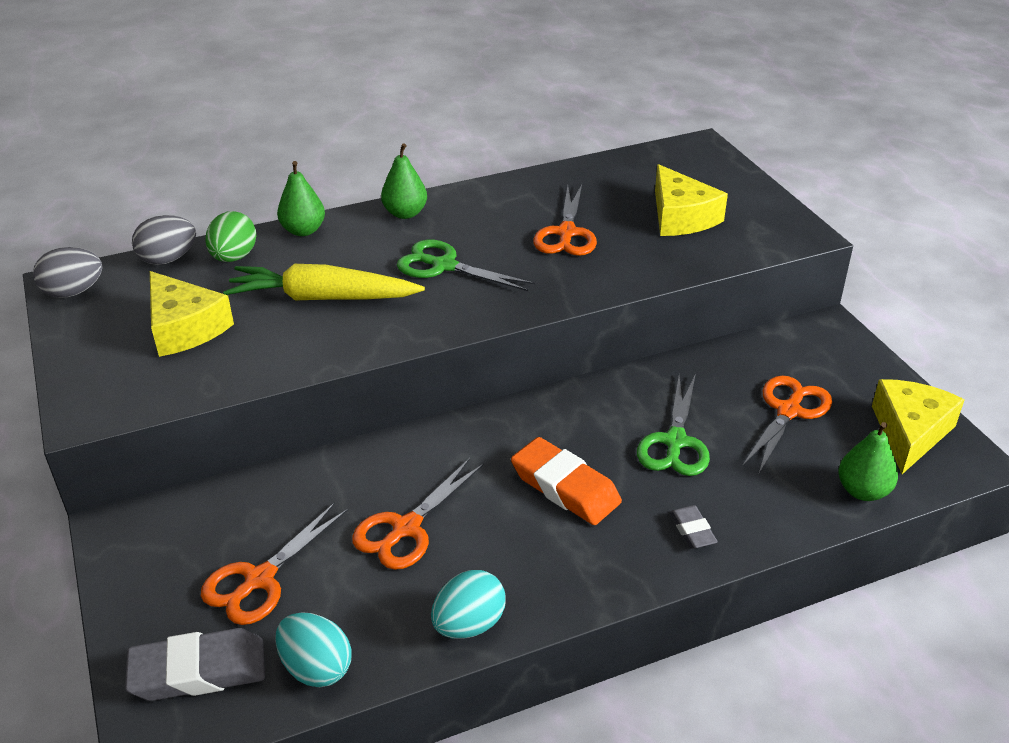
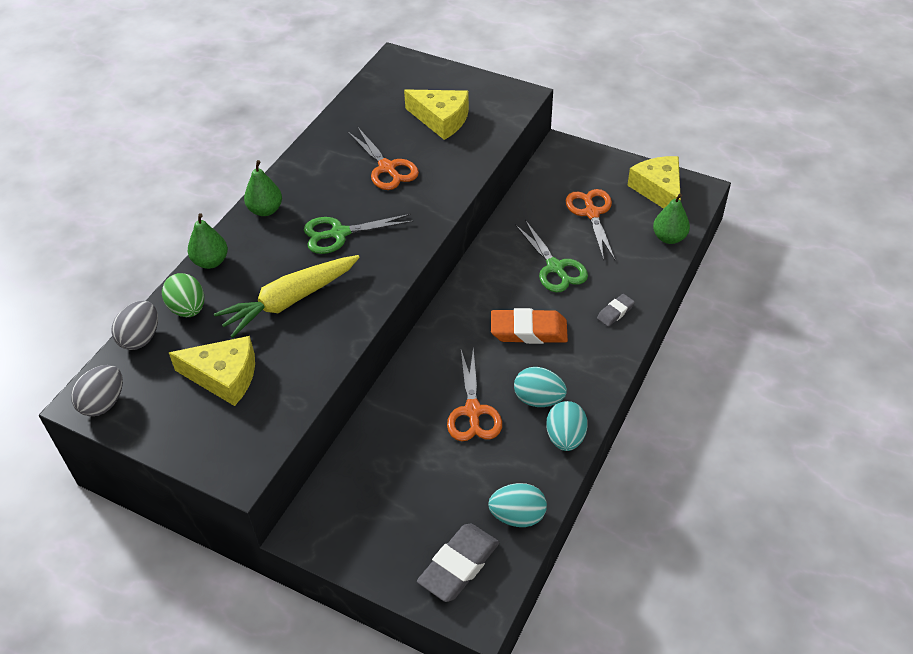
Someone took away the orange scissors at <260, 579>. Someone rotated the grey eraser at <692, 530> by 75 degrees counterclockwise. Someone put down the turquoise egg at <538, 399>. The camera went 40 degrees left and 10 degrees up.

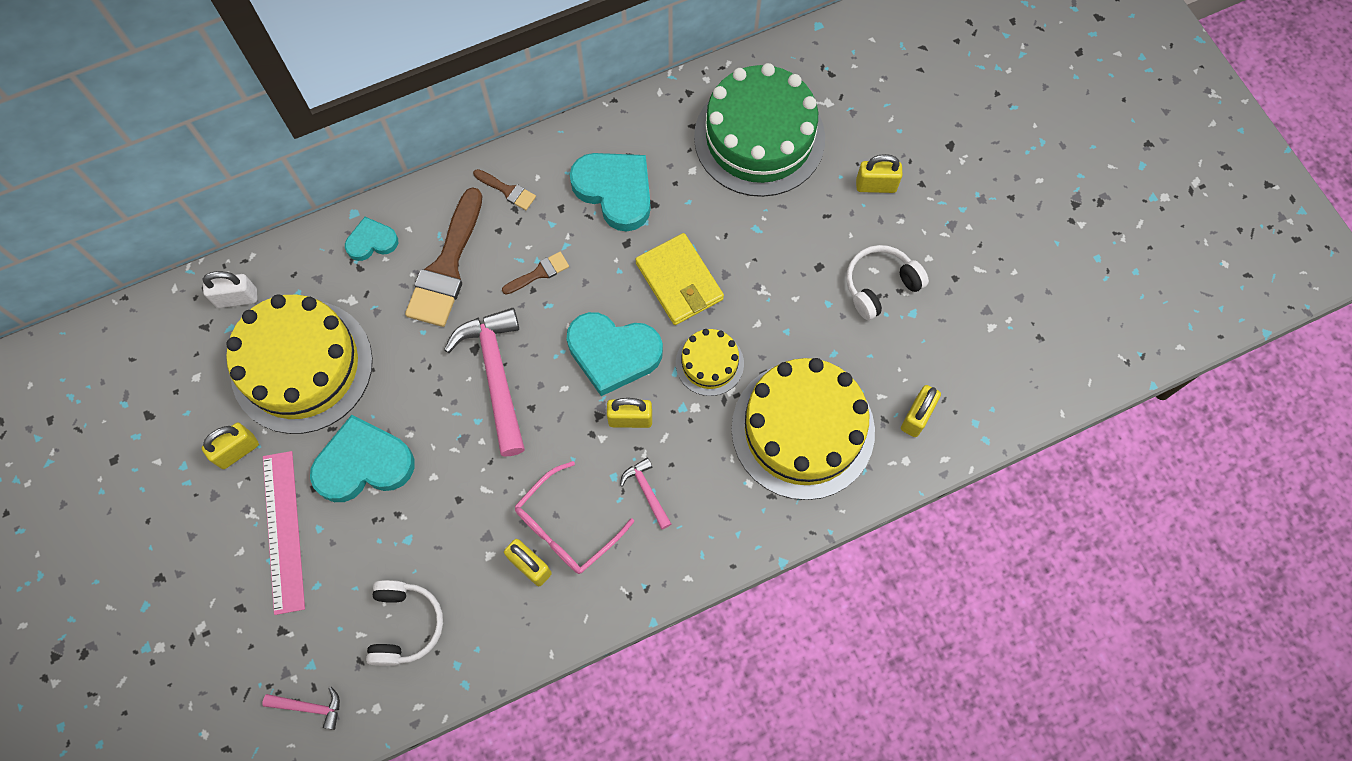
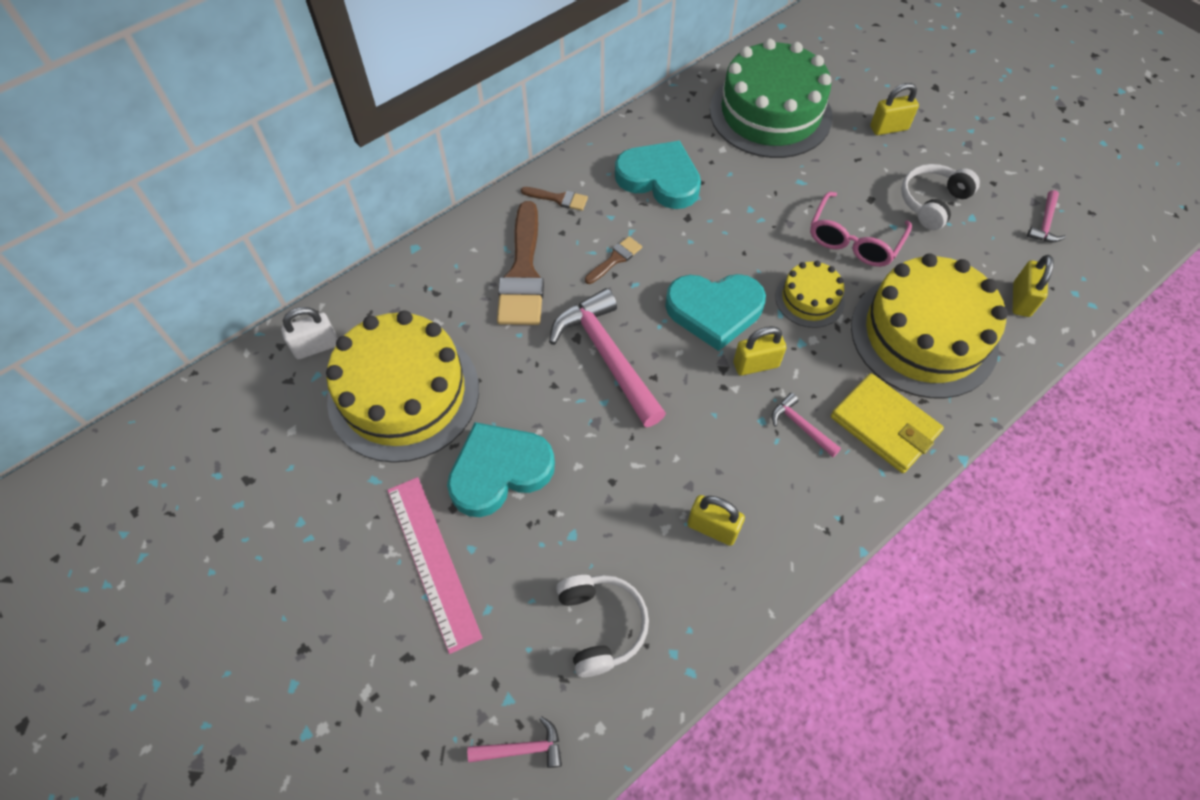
Someone took away the yellow padlock at <237, 451>. Someone took away the turquoise heart at <372, 241>. Someone carried the pink glasses from <566, 527> to <853, 240>. Someone carried the yellow wallet from <679, 281> to <884, 425>. Someone put down the pink hammer at <1045, 223>. The camera went 15 degrees left and 10 degrees down.

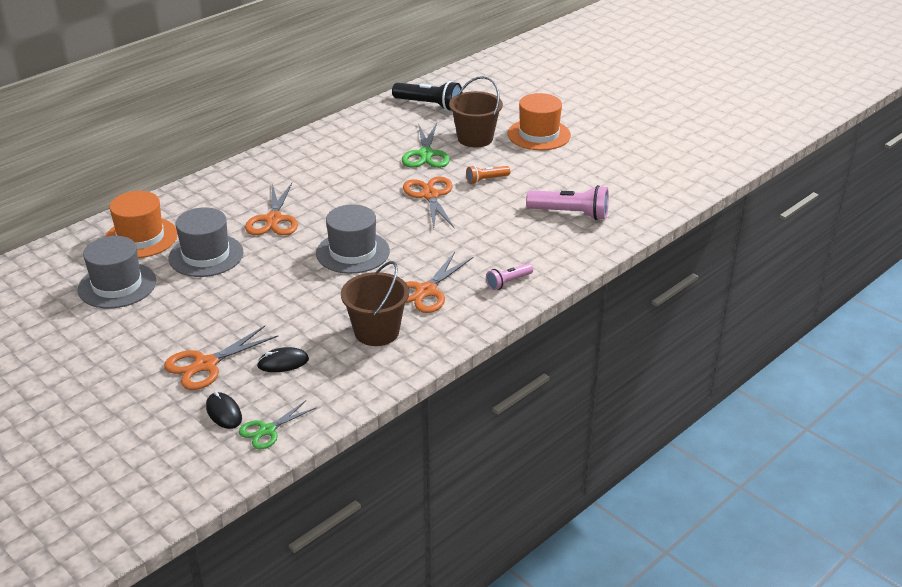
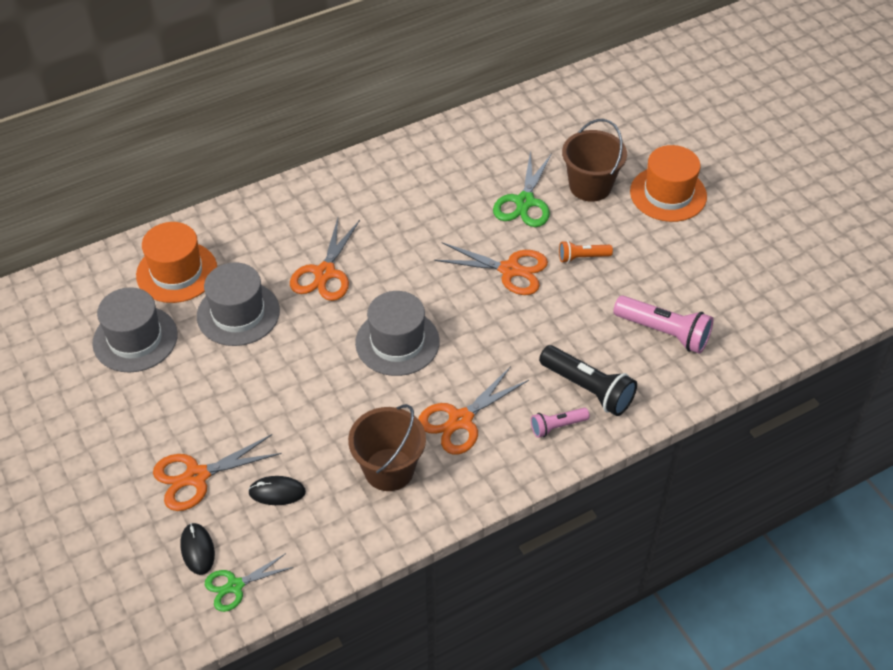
Someone carried the black flashlight from <429, 105> to <588, 389>. Someone rotated the orange scissors at <430, 195> by 105 degrees clockwise. The camera went 15 degrees right and 15 degrees up.

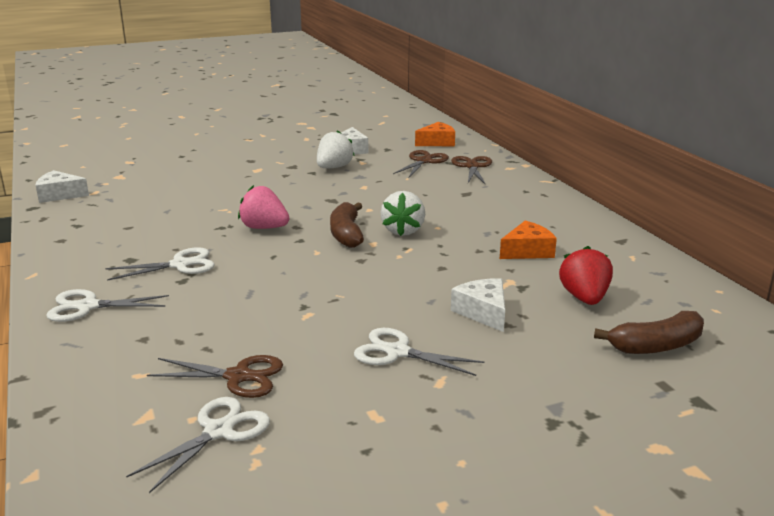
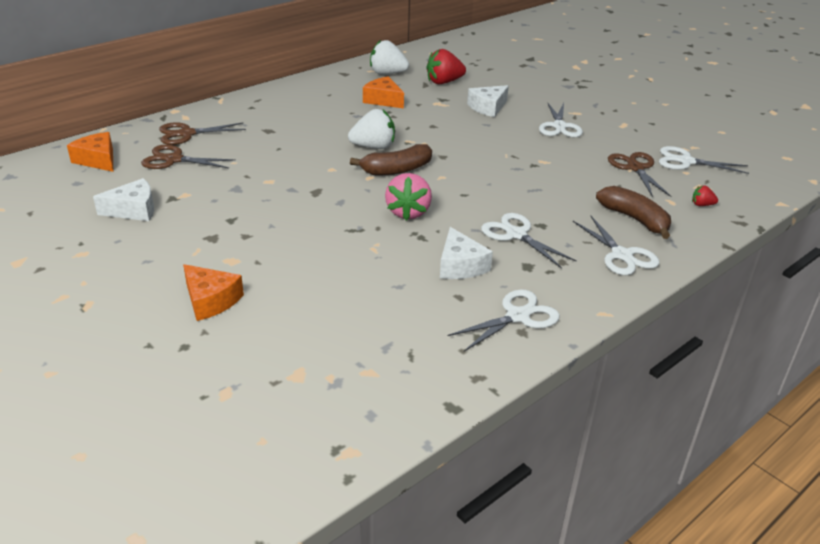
Someone carried the white cheese from <59, 195> to <460, 265>. Someone carried the white strawberry from <334, 167> to <387, 73>. Someone carried the brown banana from <656, 346> to <634, 219>. Someone put down the orange cheese at <210, 300>. Someone put down the white scissors at <517, 316>. Someone put down the red strawberry at <702, 205>. The camera went 110 degrees left and 10 degrees up.

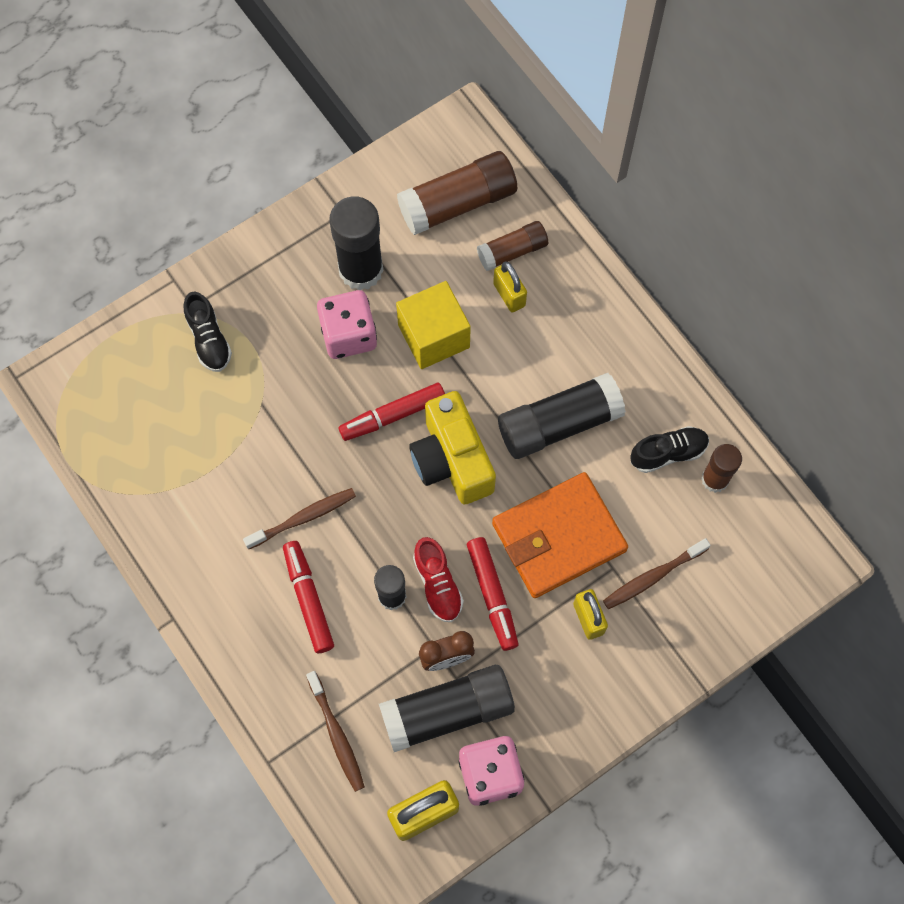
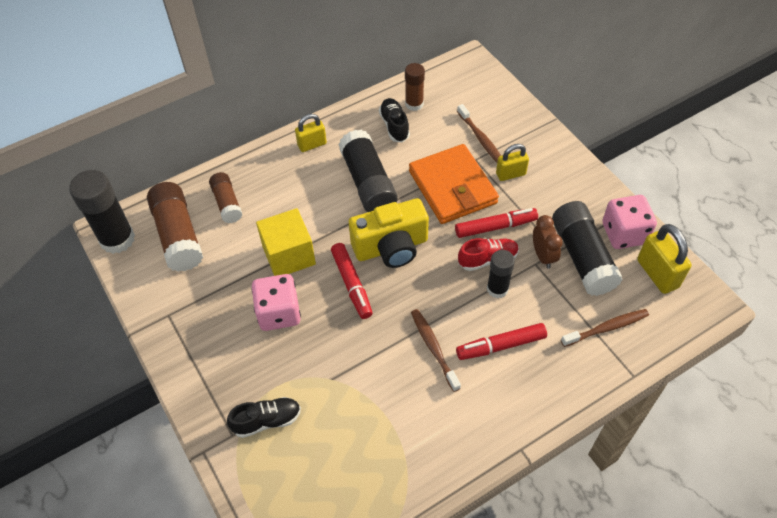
Someone carried the black glue stick from <361, 270> to <117, 239>. Someone carried the yellow padlock from <509, 295> to <312, 144>. The camera went 85 degrees left and 15 degrees down.

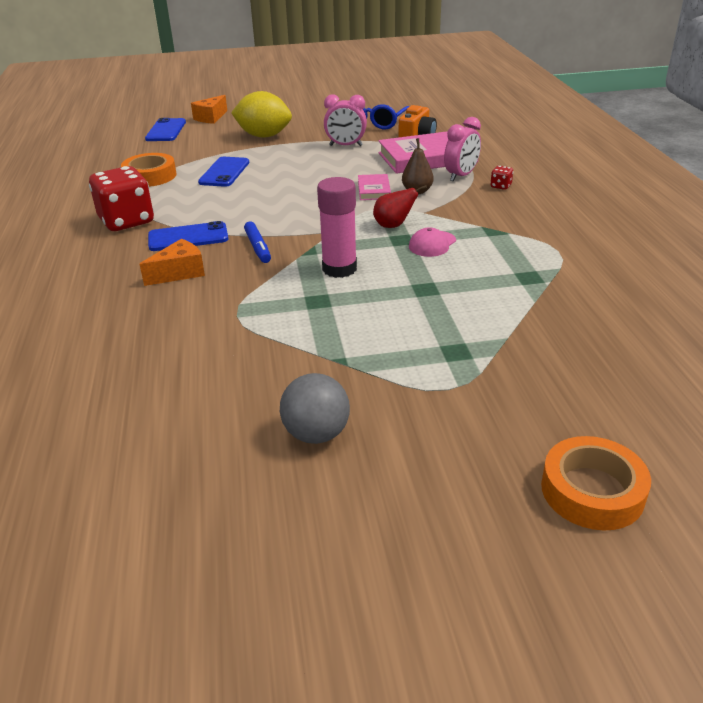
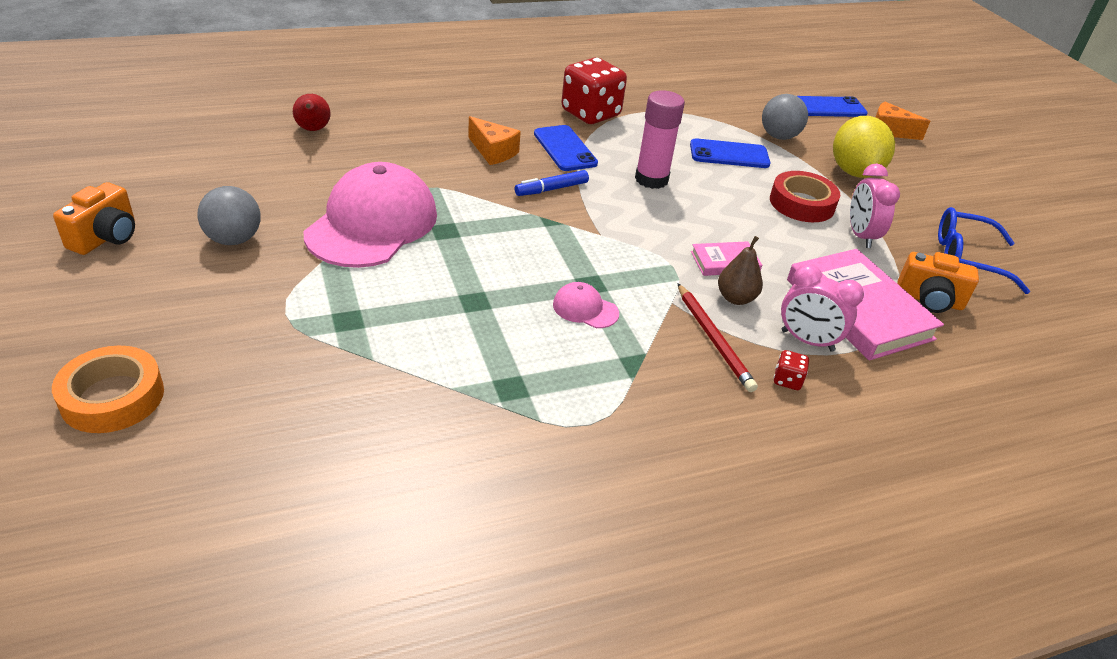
Someone took away the orange tape at <150, 176>. Someone carried the pink glue stick from <339, 269> to <651, 179>. Someone carried the red pear from <394, 226> to <313, 130>. Someone put down the orange camera at <106, 237>. Someone put down the pink cap at <372, 224>. Someone put down the red pencil at <714, 339>. Someone put down the grey ball at <779, 136>. Someone put down the red tape at <802, 203>. The camera went 75 degrees right and 5 degrees up.

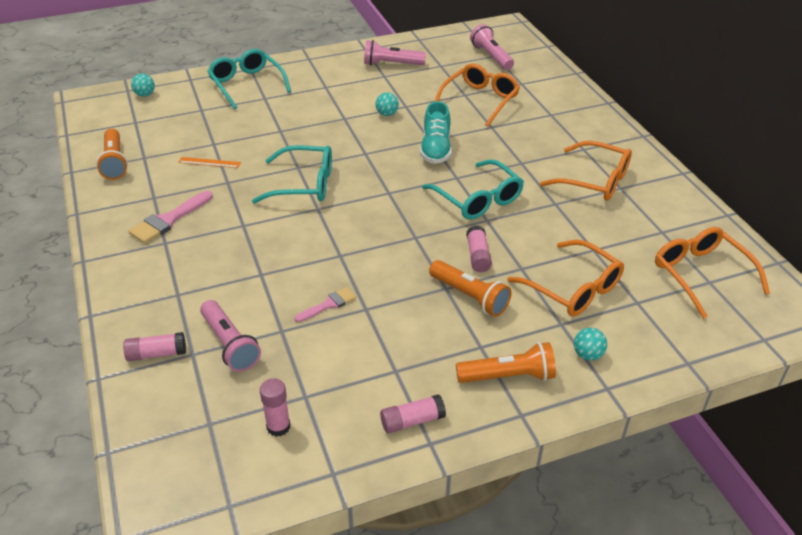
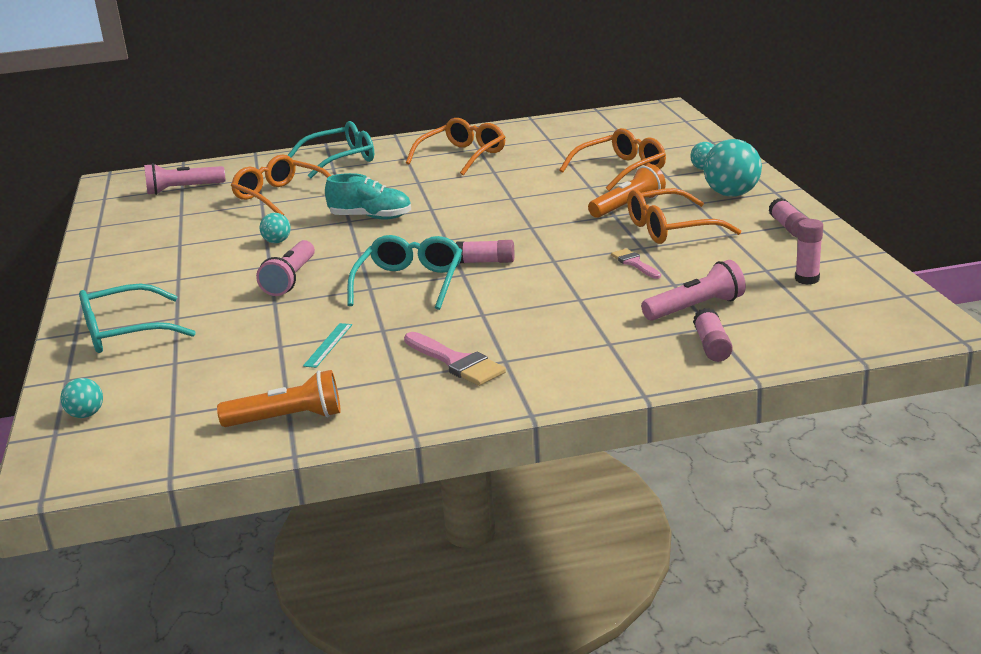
Someone repainted the orange ruler at <209, 162>, which became the turquoise ruler at <328, 345>. Someone carried the pink flashlight from <391, 64> to <290, 279>. Someone carried the turquoise glasses from <478, 199> to <341, 160>. Someone swapped the orange flashlight at <508, 376> for the turquoise ball at <731, 194>. Someone carried the pink glue stick from <478, 256> to <485, 262>. Someone carried the orange glasses from <700, 274> to <670, 229>. The camera went 80 degrees left and 15 degrees down.

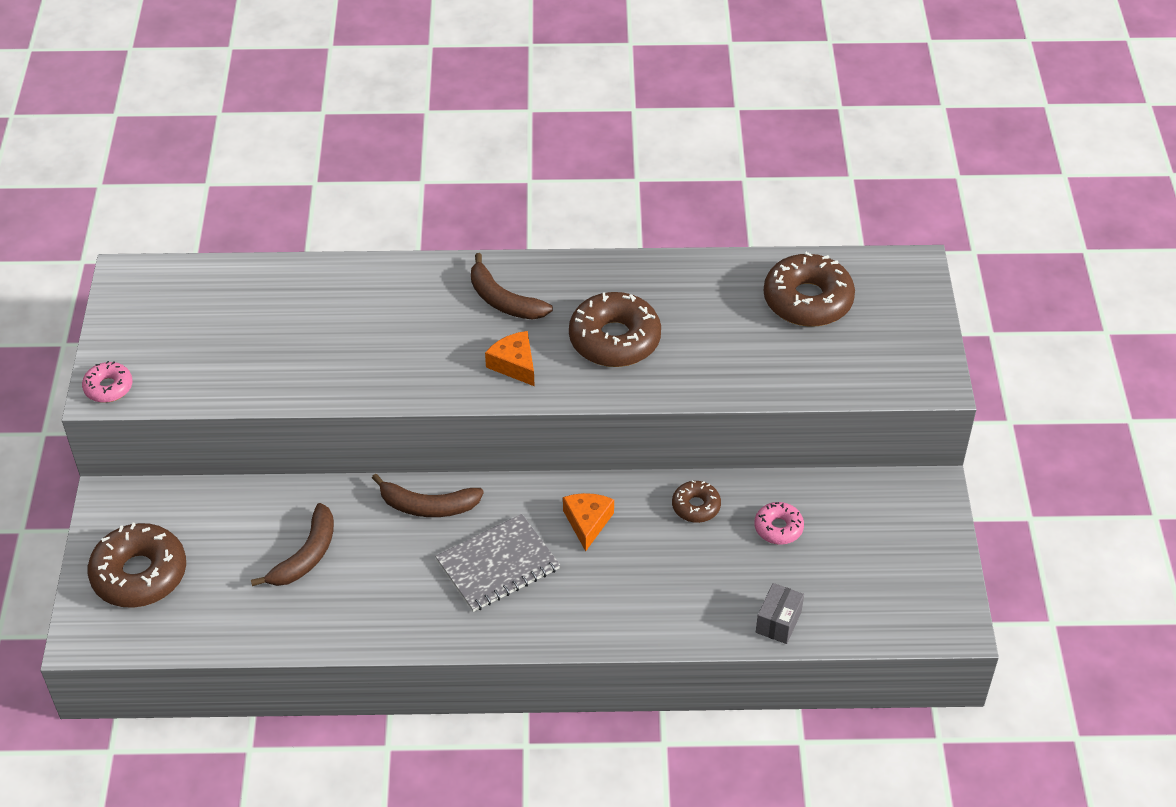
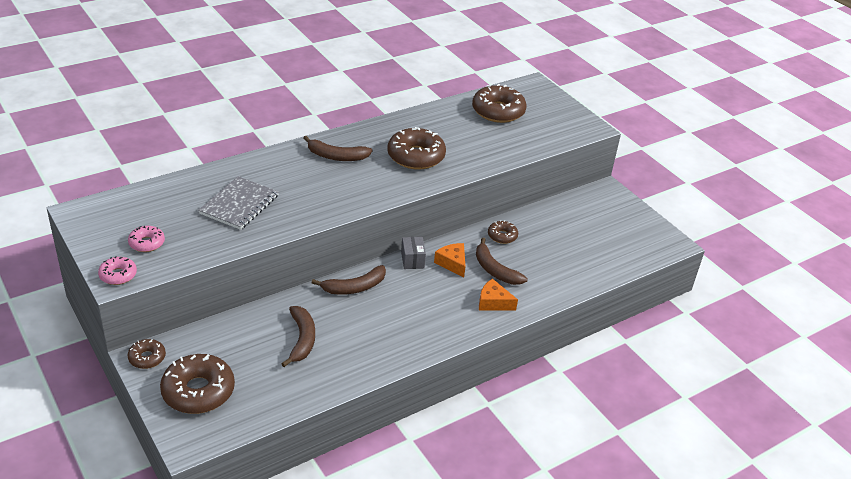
Someone carried the grey notebook from <497, 565> to <239, 204>. Someone carried the orange cheese from <514, 364> to <493, 302>. Someone carried the pink donut from <778, 528> to <147, 243>. Someone carried the grey box from <778, 622> to <412, 260>. Someone put down the brown donut at <147, 358>. Someone put down the brown banana at <494, 270>. The camera went 35 degrees left and 10 degrees down.

